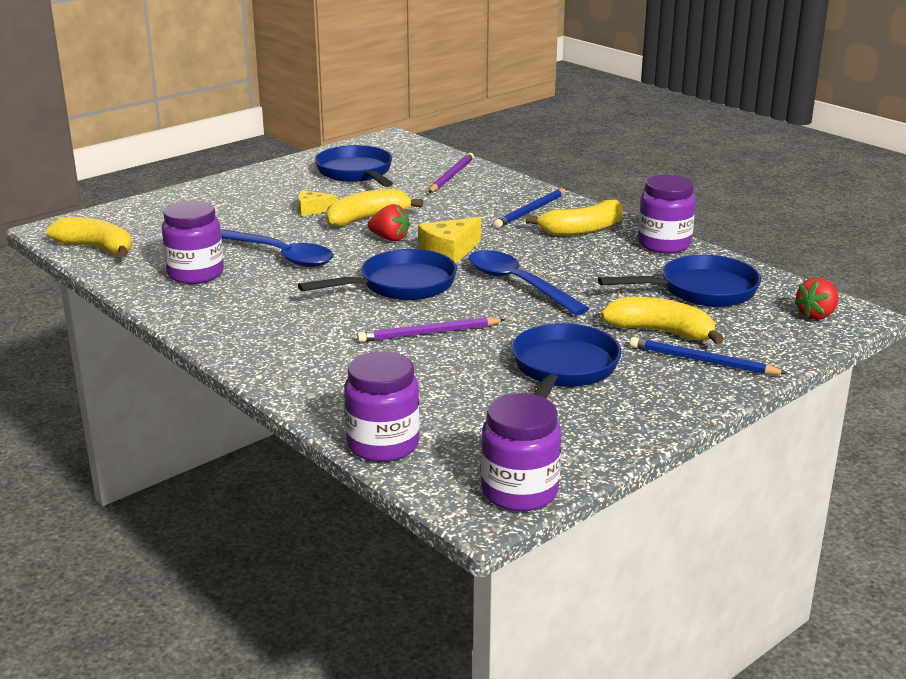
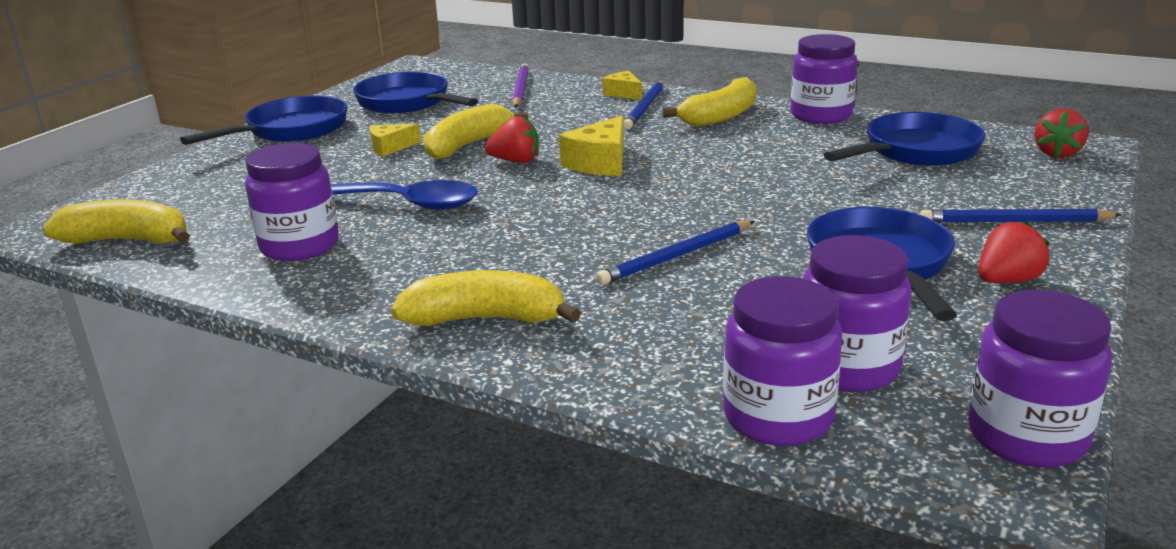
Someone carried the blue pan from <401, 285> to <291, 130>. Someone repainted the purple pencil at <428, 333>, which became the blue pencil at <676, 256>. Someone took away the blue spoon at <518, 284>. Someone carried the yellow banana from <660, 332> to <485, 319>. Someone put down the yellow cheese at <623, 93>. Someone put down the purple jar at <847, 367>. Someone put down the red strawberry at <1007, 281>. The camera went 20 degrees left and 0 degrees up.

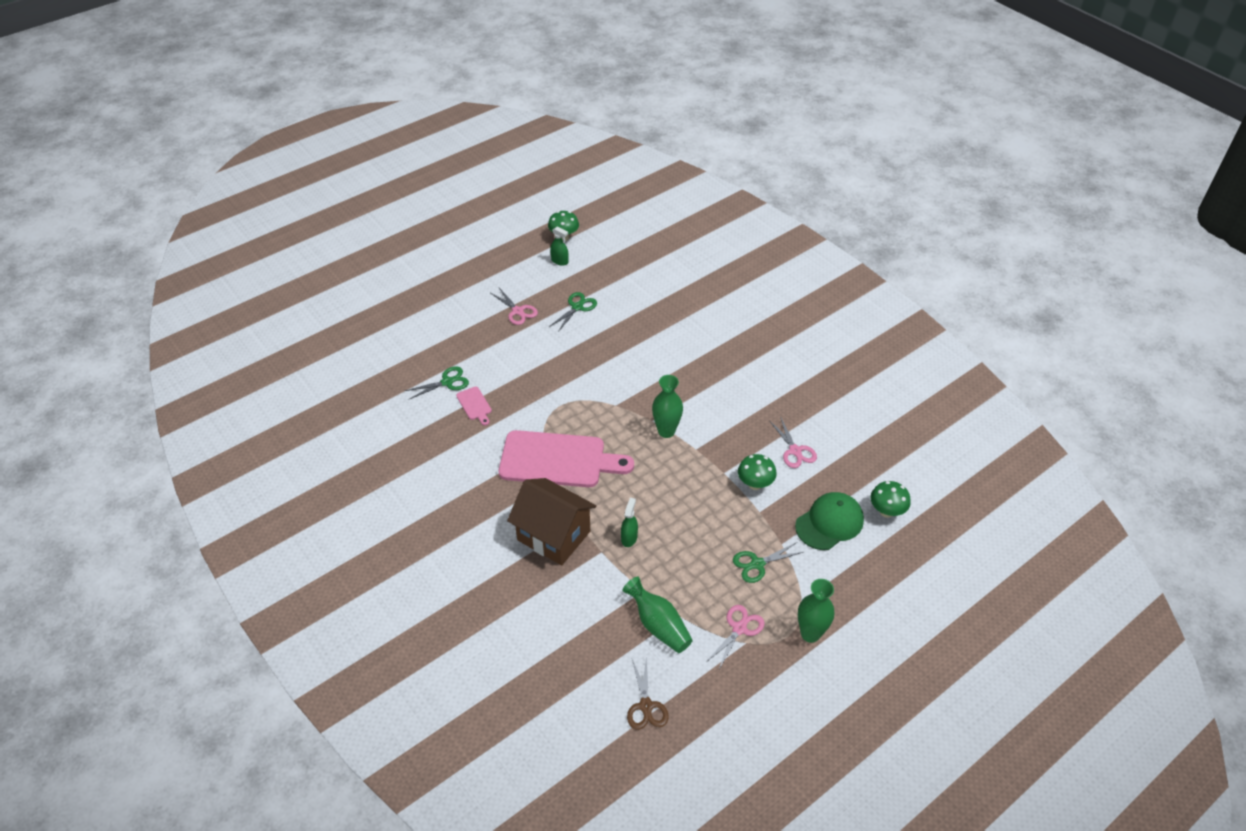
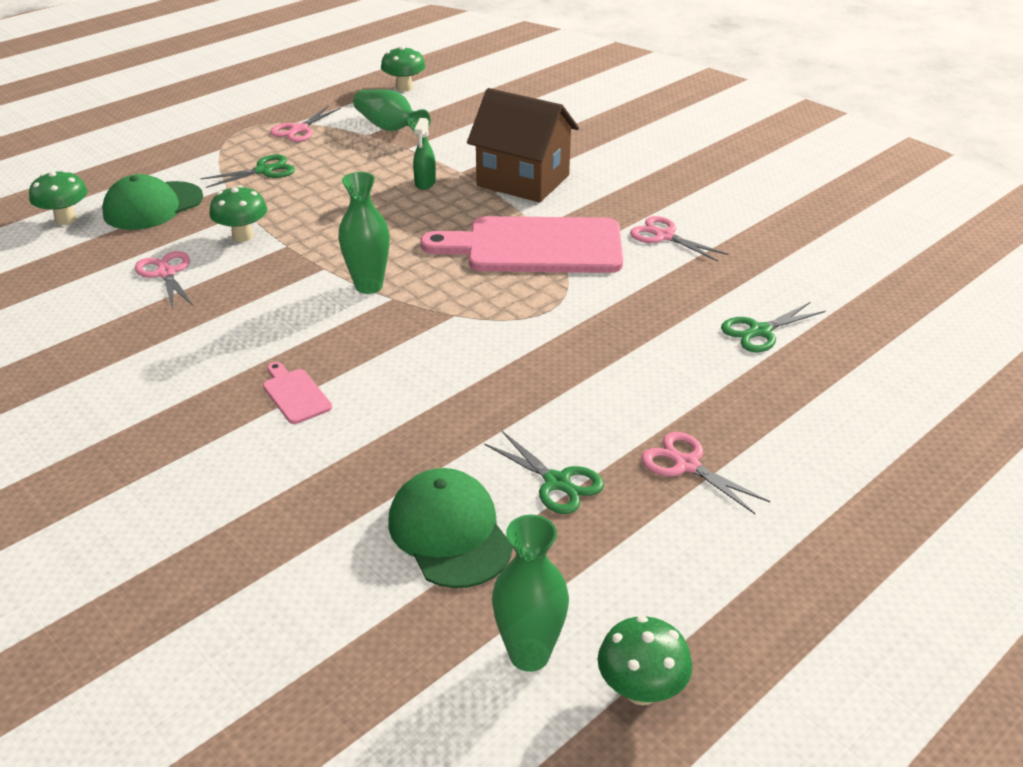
Someone carried the pink cutting board from <475, 405> to <295, 394>. Someone rotated the green scissors at <577, 307> by 75 degrees counterclockwise. Someone took away the green spray bottle at <560, 261>. Someone swapped the brown scissors at <646, 706> for the green mushroom at <404, 88>. Someone carried the green vase from <810, 634> to <529, 654>. Someone put down the green cap at <449, 532>. Someone put down the pink scissors at <664, 236>. The camera went 175 degrees right and 10 degrees down.

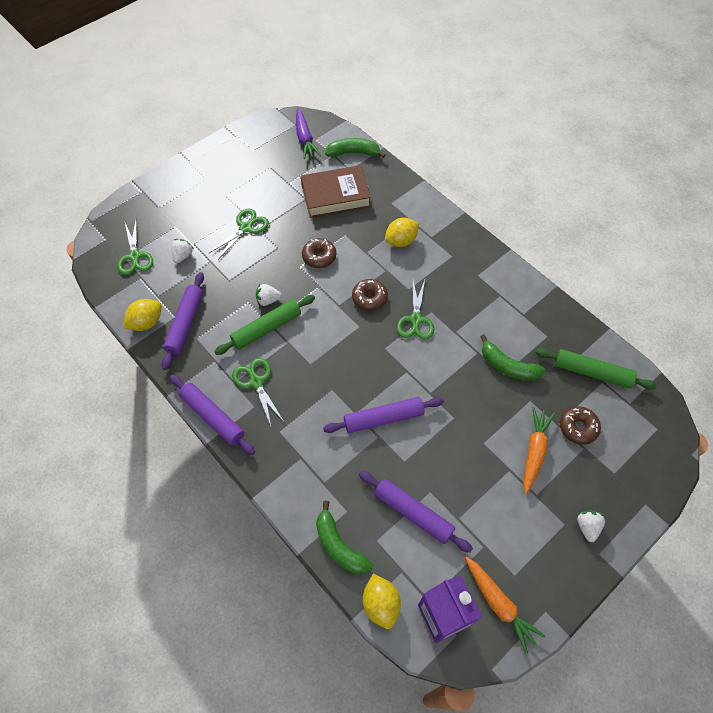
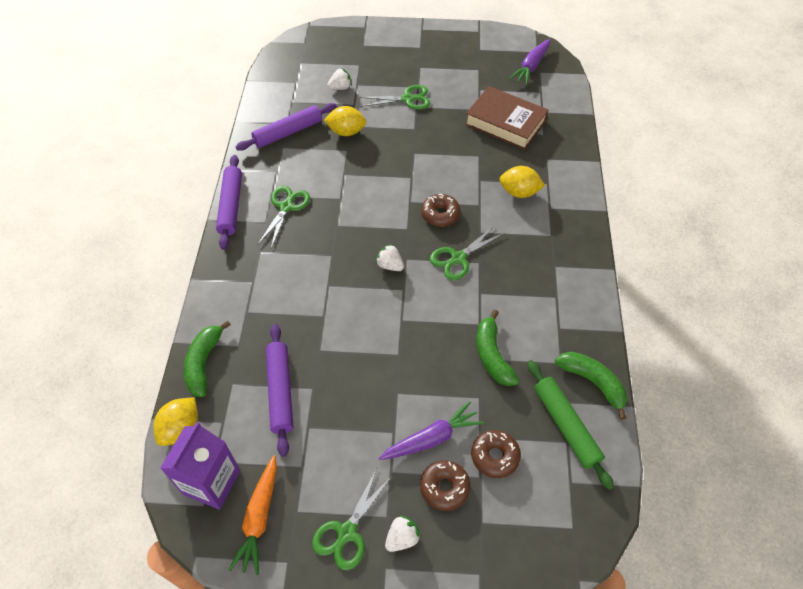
Someone carried the green scissors from <135, 256> to <347, 532>. Someone carried the yellow lemon from <146, 322> to <346, 132>. Someone took away the green rolling pin at <267, 328>. Someone carried the white strawberry from <268, 300> to <390, 265>. Someone carried the brown donut from <319, 257> to <444, 487>. Someone took away the purple rolling pin at <383, 418>. Someone carried the green banana from <353, 153> to <592, 382>. Someone repainted the orange carrot at <534, 451>, which became the purple carrot at <431, 438>. The camera went 45 degrees right and 5 degrees down.

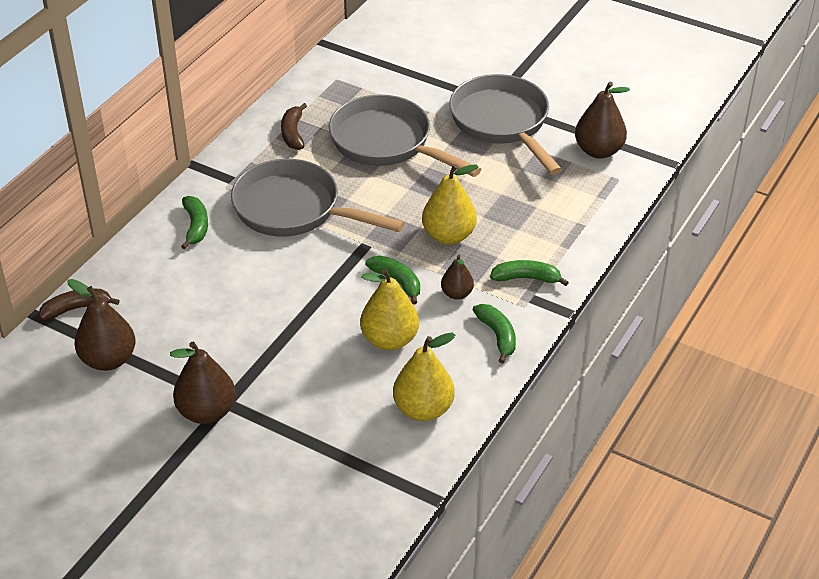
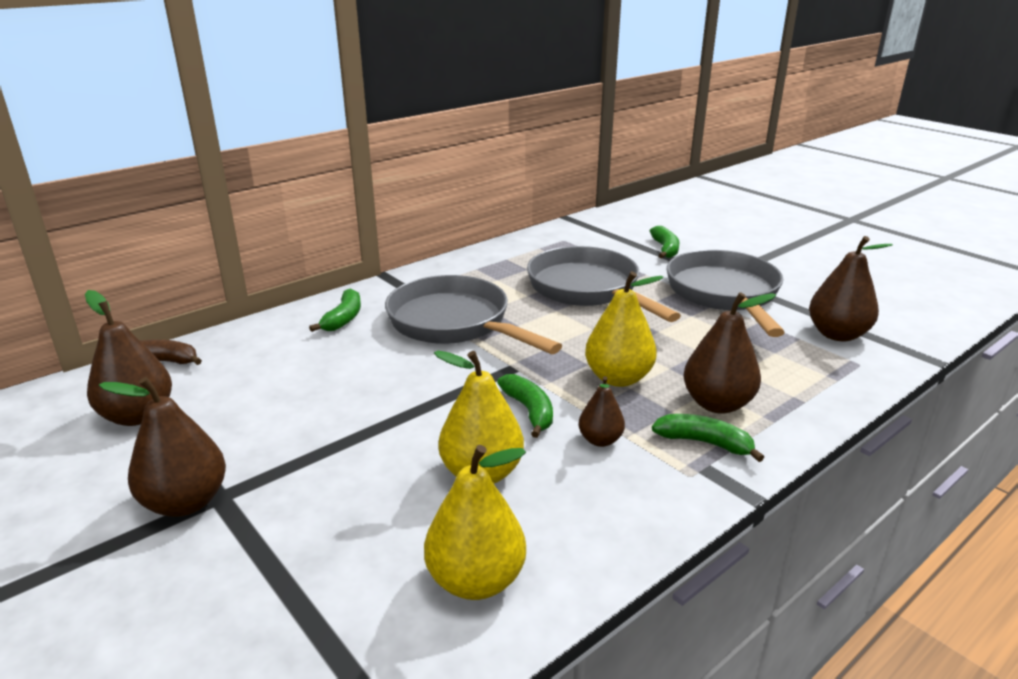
Someone took away the brown banana at <293, 133>. Someone carried the green banana from <497, 336> to <665, 249>. Someone put down the brown pear at <717, 404>. The camera went 20 degrees right and 15 degrees down.

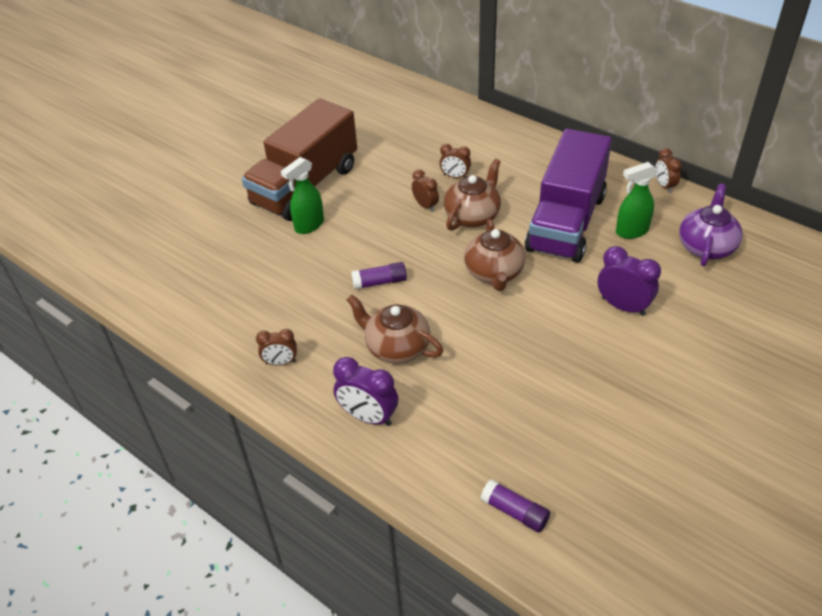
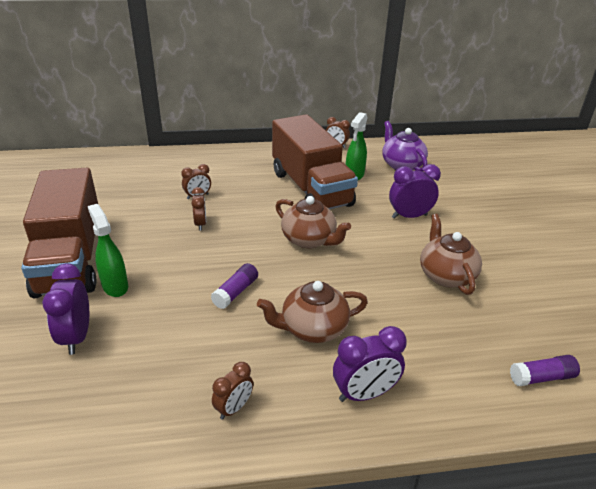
Someone rotated the green spray bottle at <309, 225> by 150 degrees clockwise. Someone rotated the brown clock at <425, 206> by 75 degrees clockwise. Someone carried the brown teapot from <473, 215> to <445, 275>. Someone repainted the purple truck at <566, 222>, which became the brown truck at <311, 188>. Someone put down the purple clock at <76, 337>. The camera went 50 degrees left and 10 degrees down.

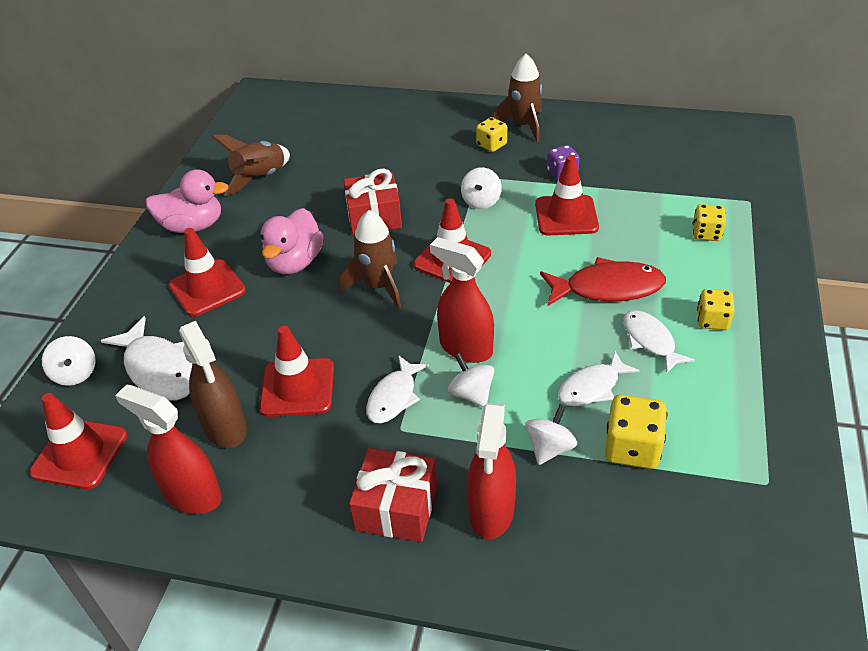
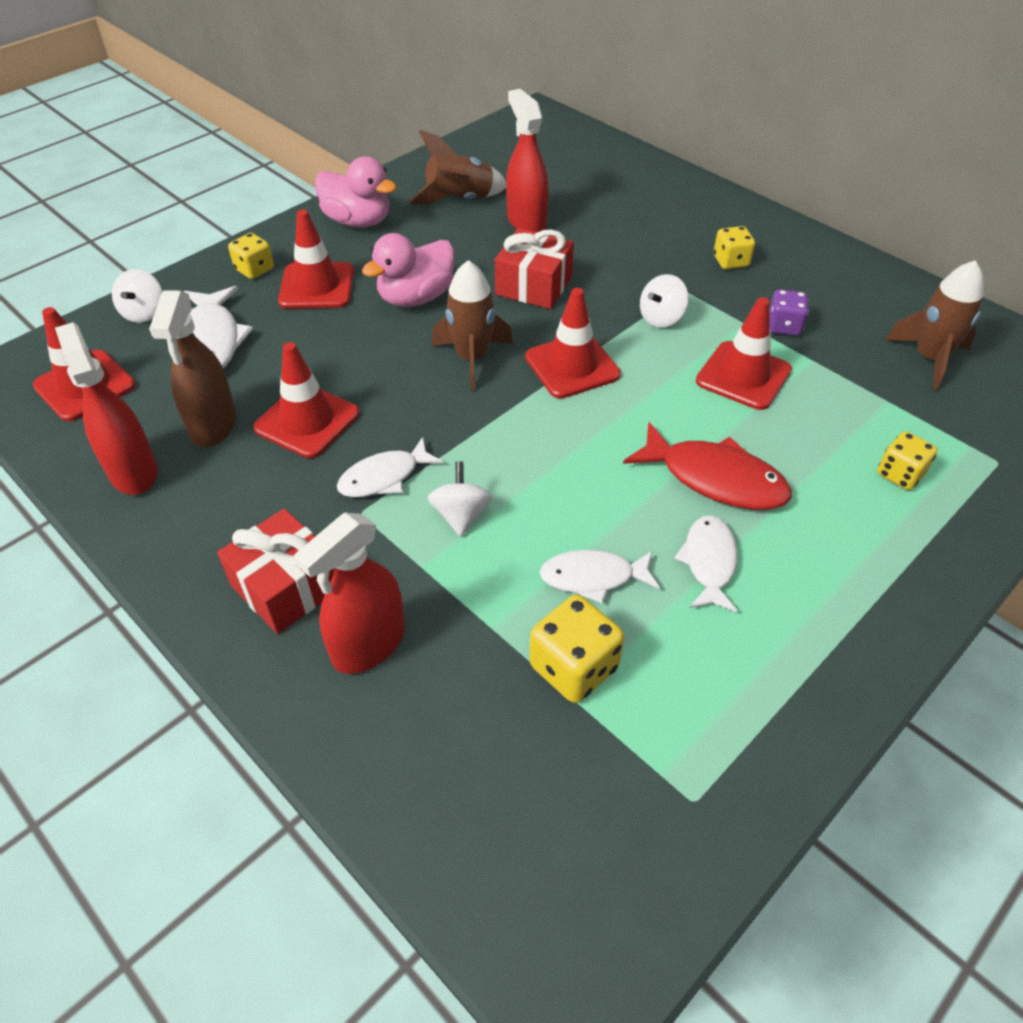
Someone carried the red spray bottle from <465, 348> to <526, 221>. Someone carried the brown rocket from <523, 125> to <929, 358>. Someone took away the white spinning top at <549, 448>. Someone carried the yellow dice from <712, 320> to <254, 269>. The camera went 30 degrees right and 5 degrees up.

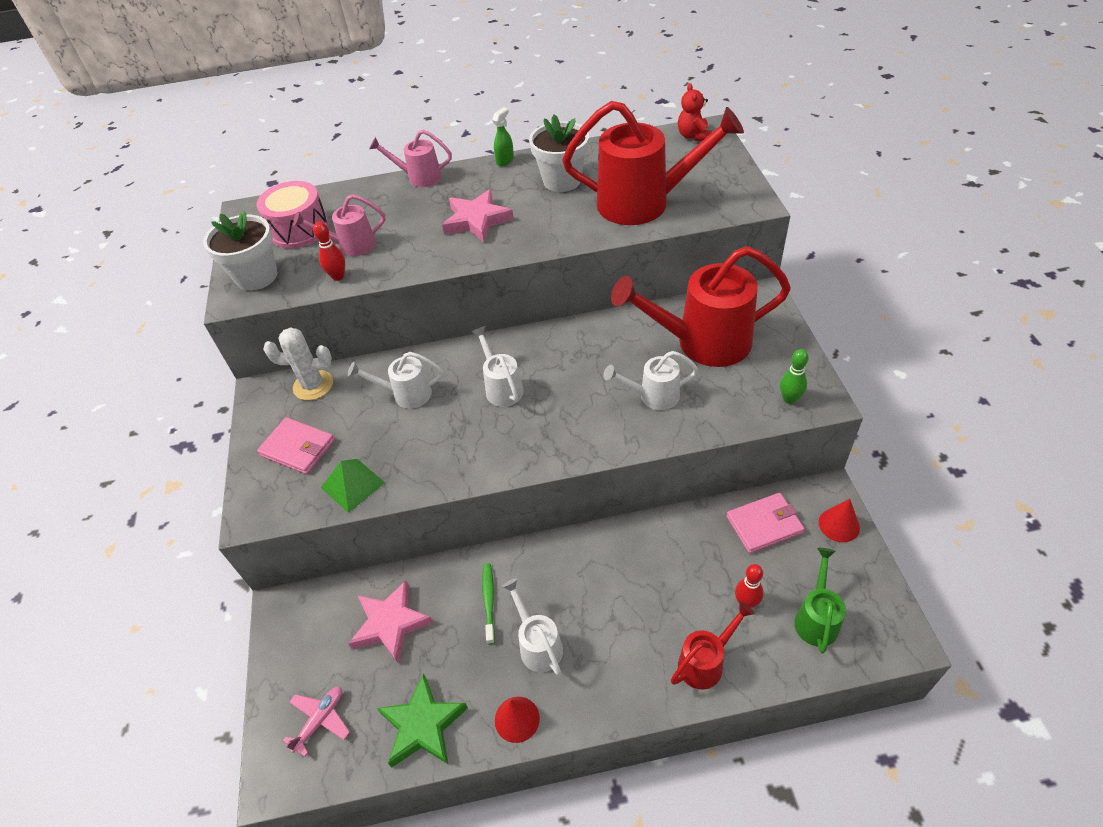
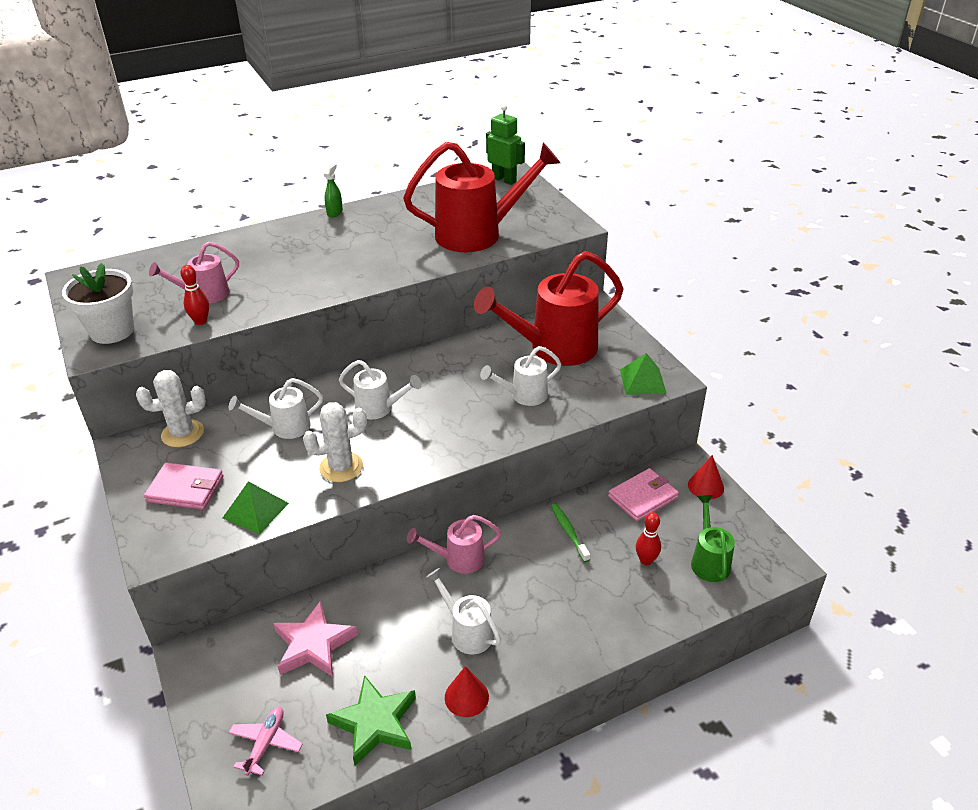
Someone took away the pink drum at <299, 229>. Someone carried the pink watering can from <419, 177> to <458, 559>. Someone took away the pink star at <477, 220>. Someone rotated the white watering can at <502, 387> by 150 degrees clockwise. Someone carried the green toothbrush from <489, 601> to <569, 532>. Someone took away the white flower pot at <562, 180>. Someone took away the red watering can at <705, 662>. Someone swapped the red teddy bear at <693, 136> for the green robot at <504, 180>. Someone swapped the green bowling pin at <789, 399> for the green pyramid at <642, 381>. Someone put down the white cactus at <341, 467>. The camera went 20 degrees left and 10 degrees down.

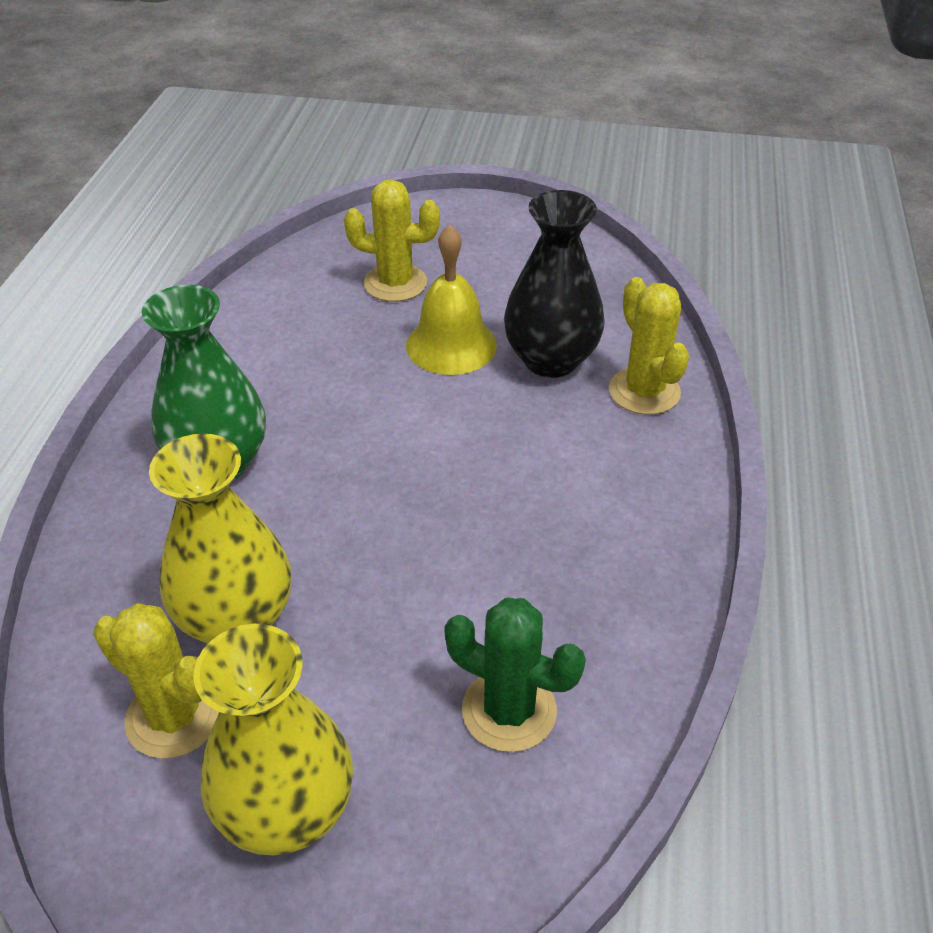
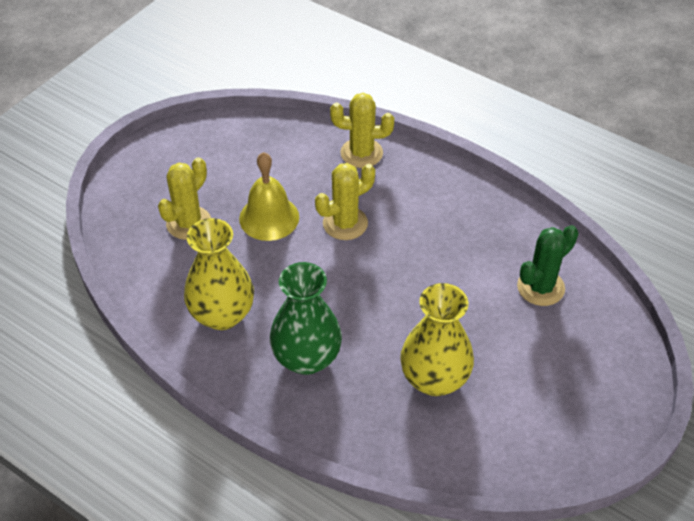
Someone carried the yellow cactus from <174, 716> to <345, 223>. Someone carried the yellow vase from <287, 810> to <222, 314>. Someone took away the black vase at <551, 360>. The camera went 65 degrees left and 5 degrees up.

